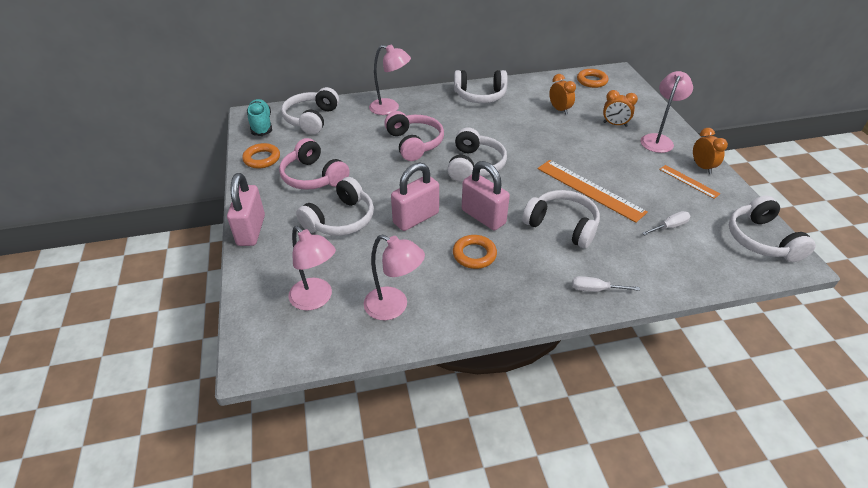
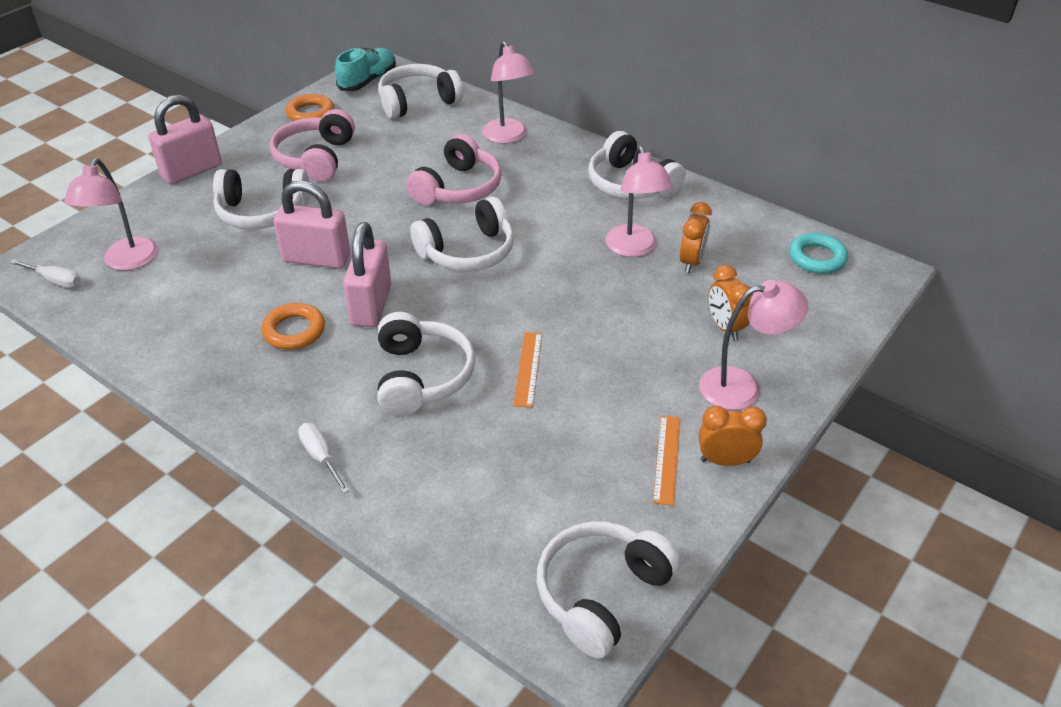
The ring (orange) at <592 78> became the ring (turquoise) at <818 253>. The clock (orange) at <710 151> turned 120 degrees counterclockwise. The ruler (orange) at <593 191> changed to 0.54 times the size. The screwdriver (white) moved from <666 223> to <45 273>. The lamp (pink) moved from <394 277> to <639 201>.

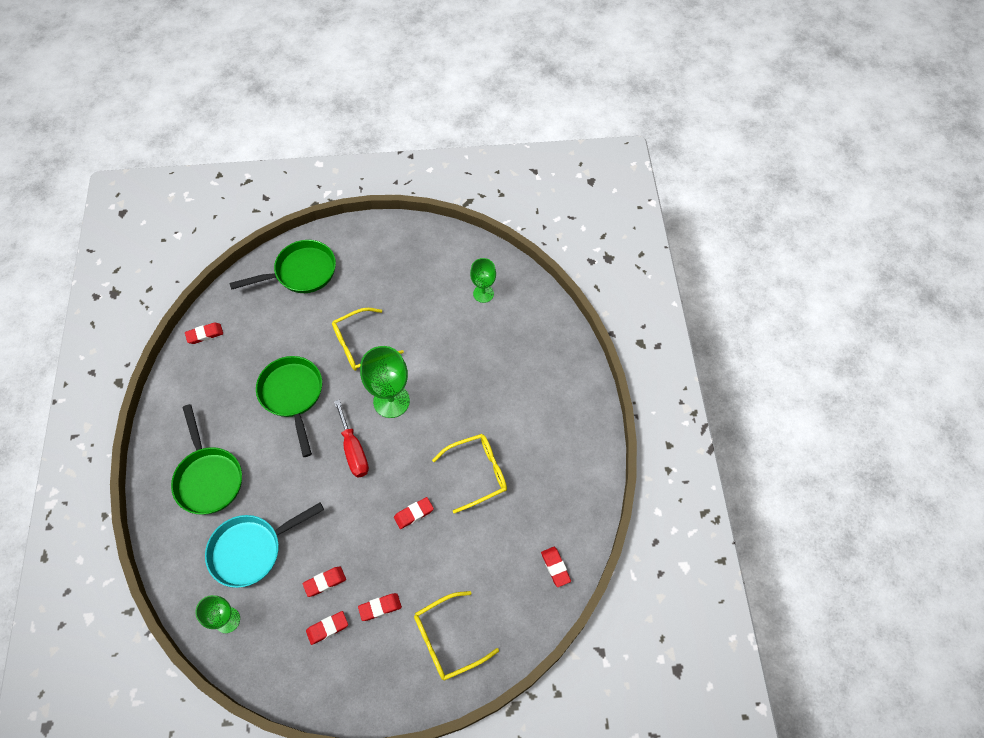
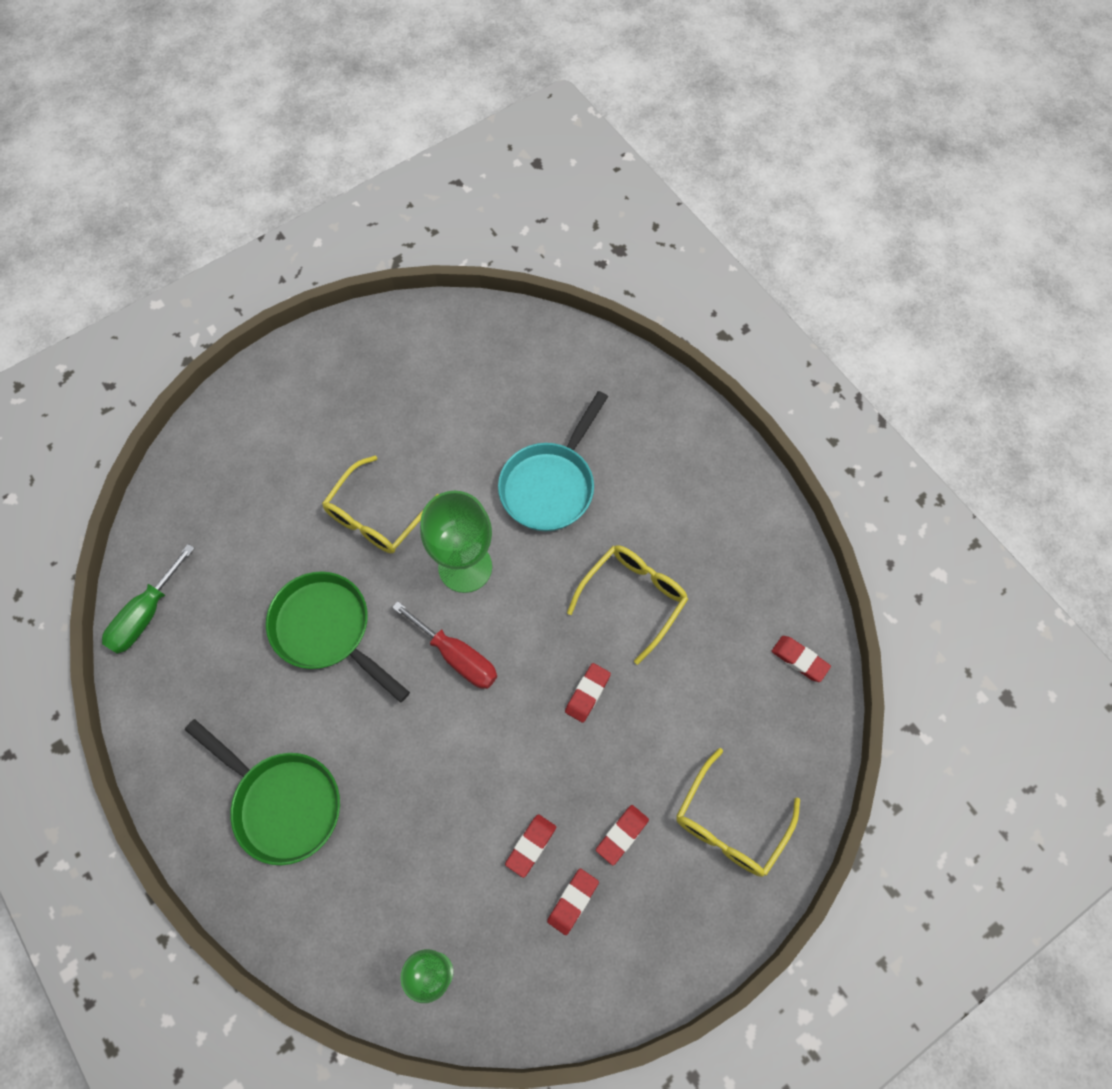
The pan (green) at <283 266> disappeared. The goblet (green) at <483 280> disappeared. The eraser (red) at <204 333> was replaced by the screwdriver (green) at <148 599>. The pan (turquoise) moved from <264 545> to <553 461>.

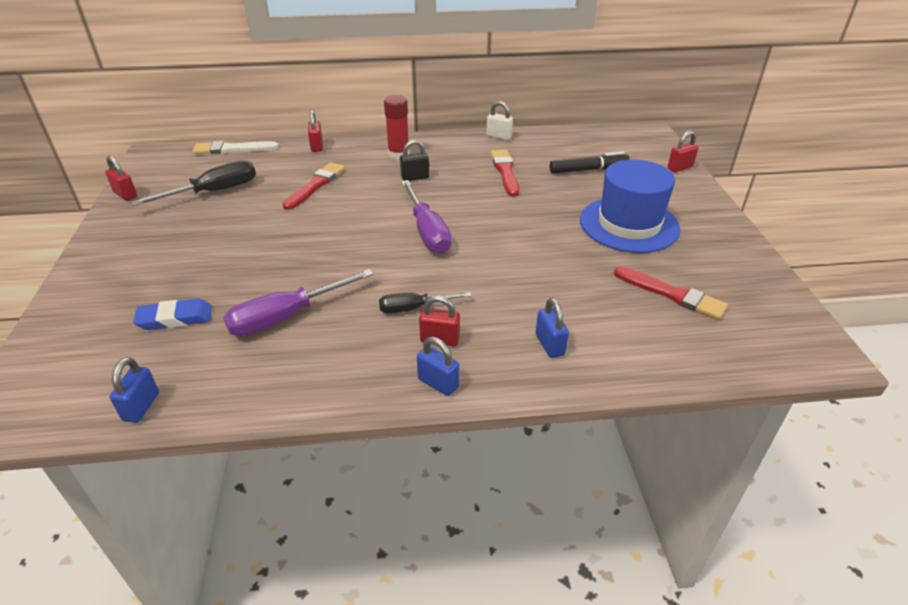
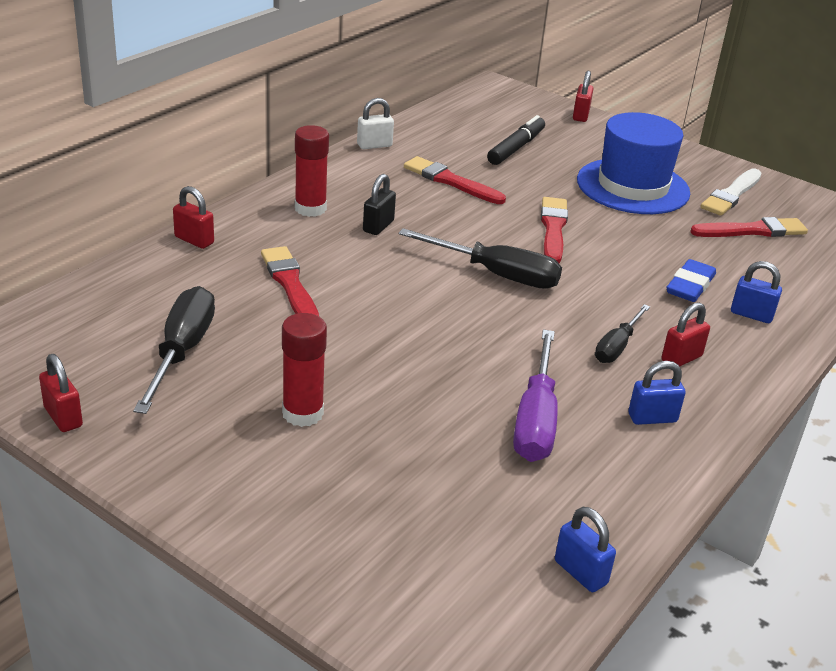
The brush (white) moved from <236 147> to <731 192>. The padlock (red) at <121 178> turned 60 degrees clockwise. The screwdriver (purple) at <426 217> became the screwdriver (black) at <480 258>. The eraser (blue) moved from <172 314> to <691 280>. The padlock (blue) moved from <438 366> to <657 393>. The brush (red) at <554 230> appeared. The glue stick (red) at <304 370> appeared.

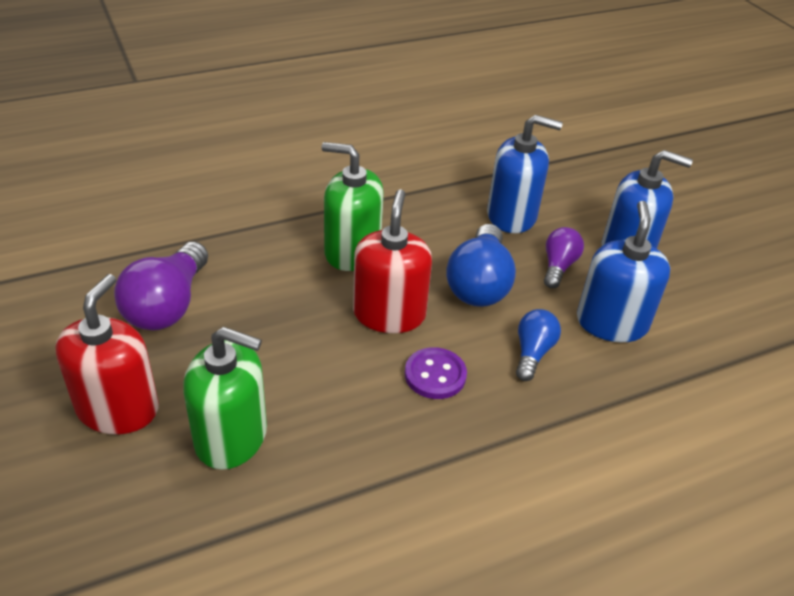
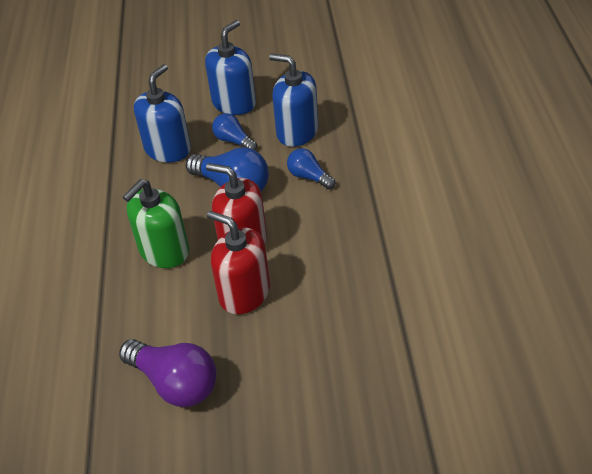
The light bulb (purple) at <564 257> became the light bulb (blue) at <234 131>. The soap dispenser (red) moved from <107 354> to <238 262>. The soap dispenser (green) at <225 398> disappeared. The button (purple) at <436 373> disappeared.

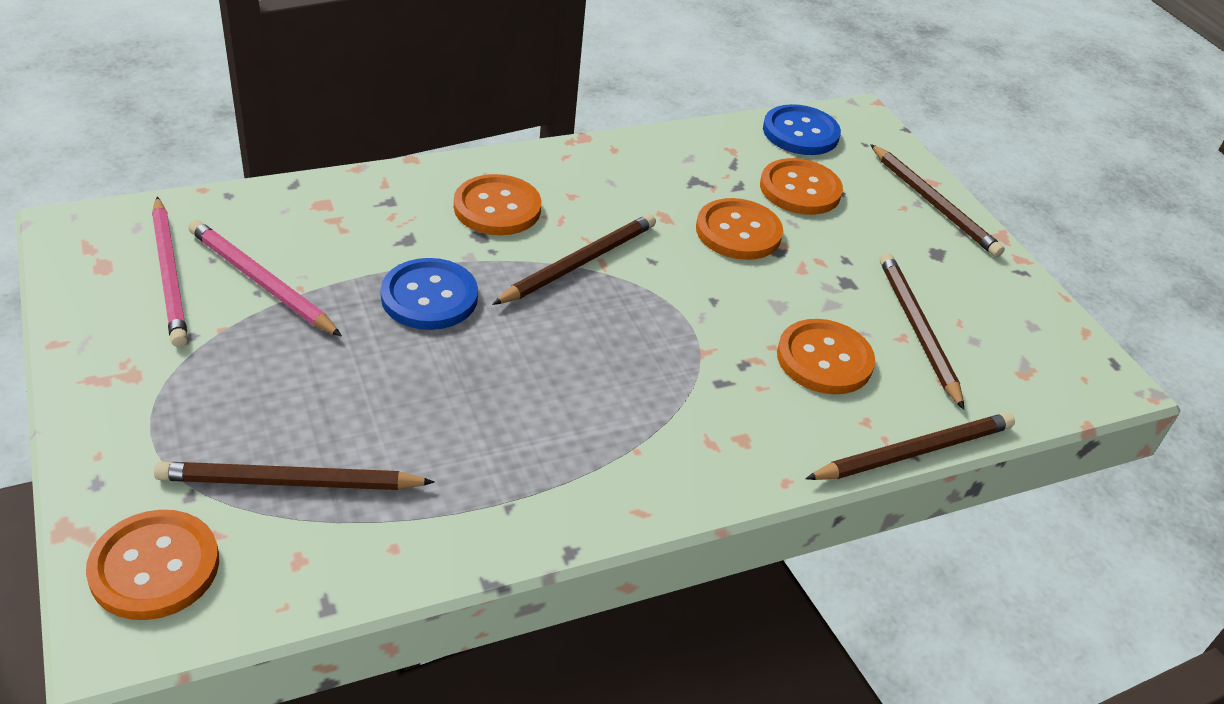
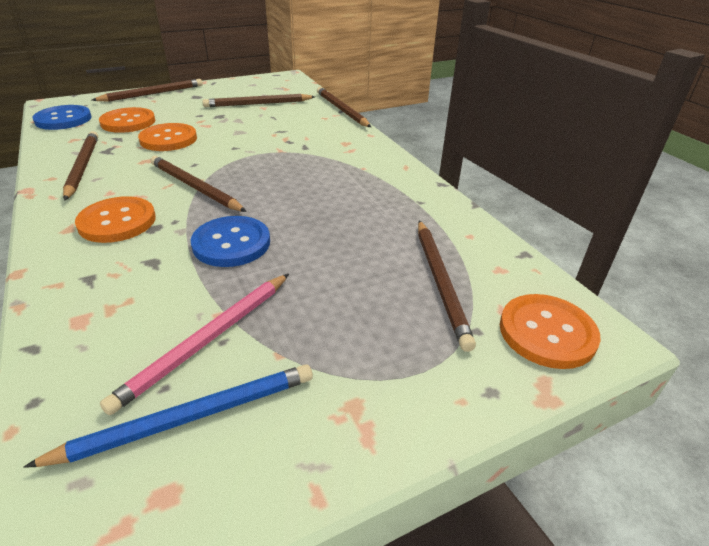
The pencil (pink) at <170 272> became the pencil (blue) at <168 416>. The button (orange) at <826 356> disappeared. The pencil (brown) at <80 166> appeared.

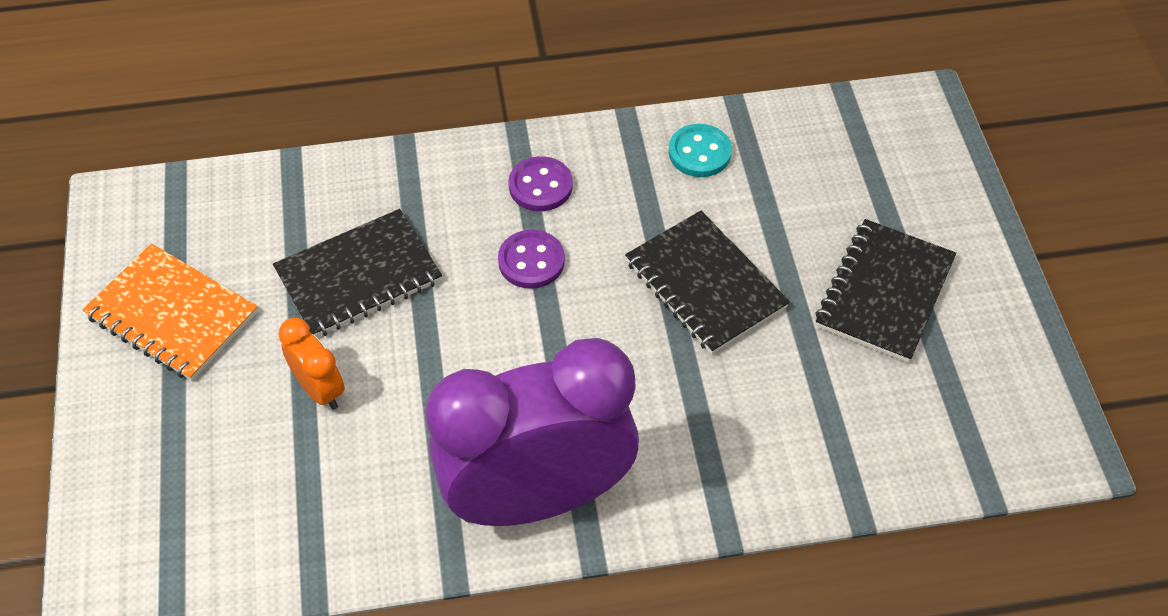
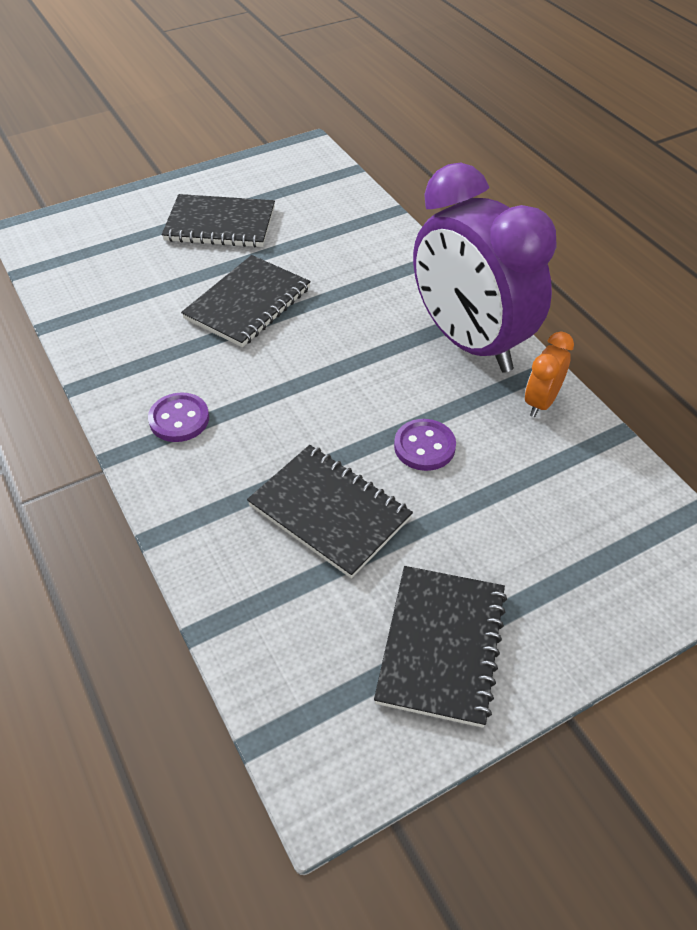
The button (turquoise) at <700 150> disappeared. The button (purple) moved from <531 259> to <425 445>. The notebook (orange) at <170 312> became the notebook (black) at <440 647>. The clock (orange) moved from <311 364> to <549 374>.

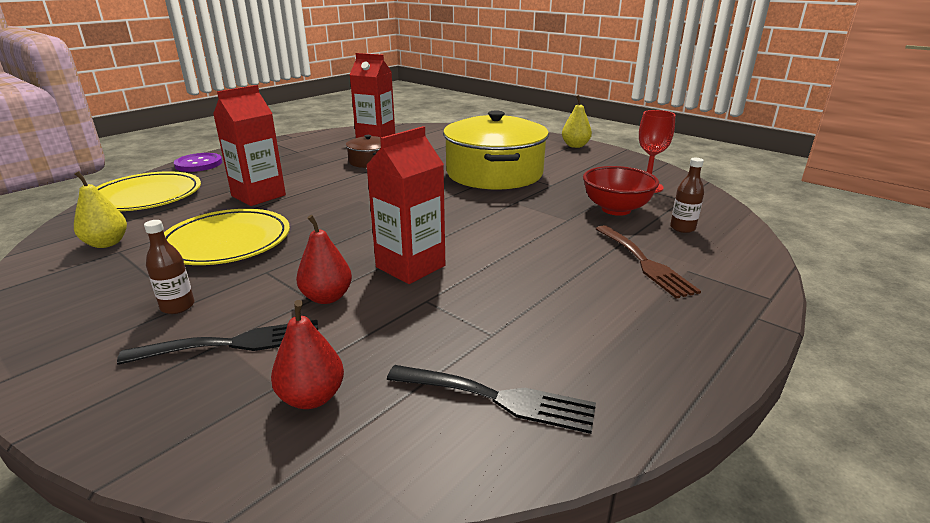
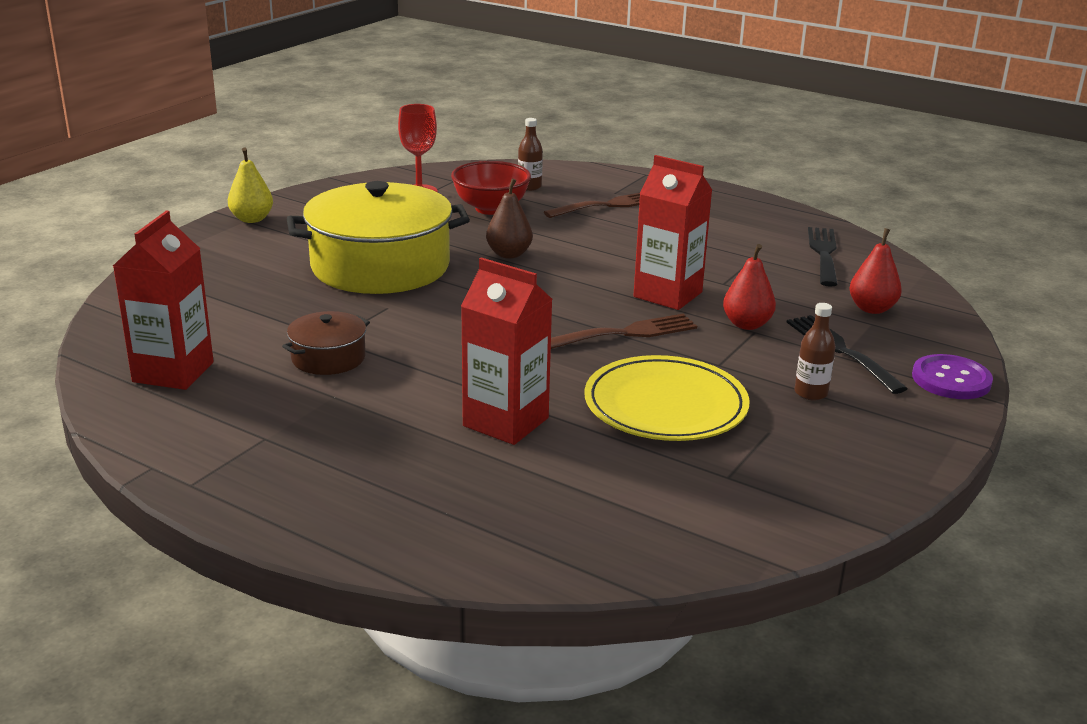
The button (purple) moved from <198 162> to <952 376>. The pear (yellow) at <100 209> disappeared. The plate (yellow) at <148 191> disappeared. The pear (brown) at <509 218> appeared. The fork (brown) at <624 331> appeared.

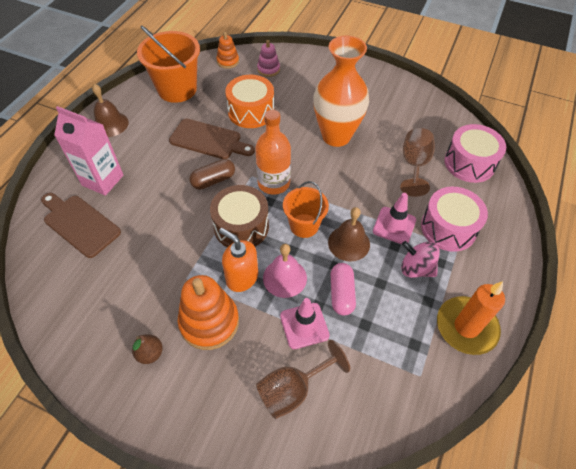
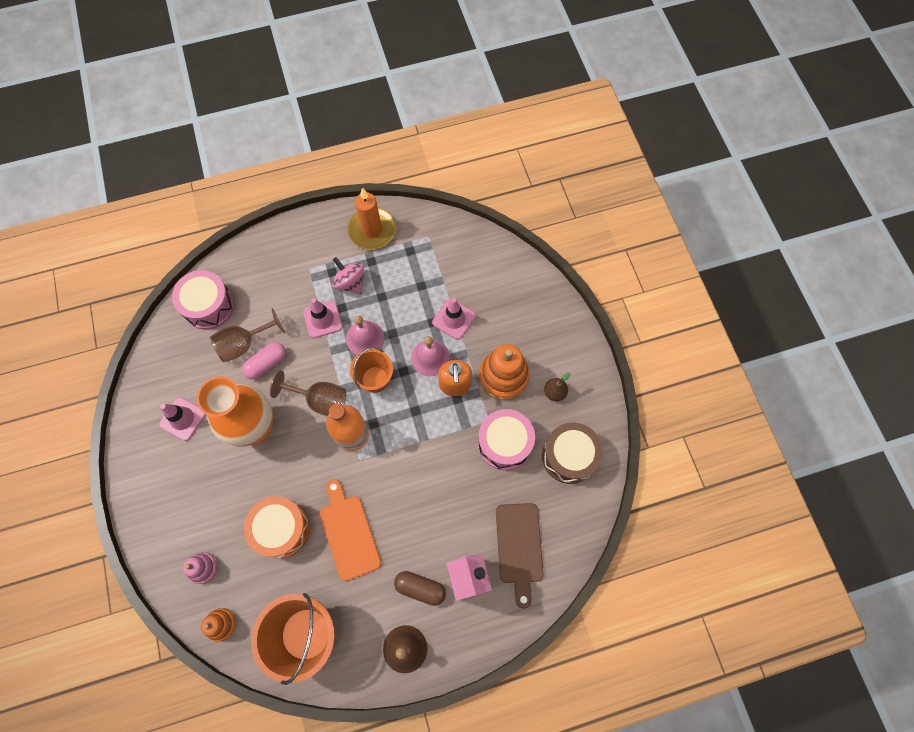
The cutting board (brown) at <212 138> became the cutting board (orange) at <350 530>. The capsule (brown) moved from <212 174> to <420 588>. The drum (brown) moved from <239 216> to <572 453>. The drum (pink) moved from <454 219> to <506 439>. The bell (brown) at <349 234> became the bell (pink) at <365 335>. The spinning top (pink) at <420 259> turned 150 degrees clockwise. The capsule (pink) moved from <343 289> to <264 360>. The goblet (brown) moved from <303 379> to <308 393>. The traffic cone (pink) at <182 419> appeared.

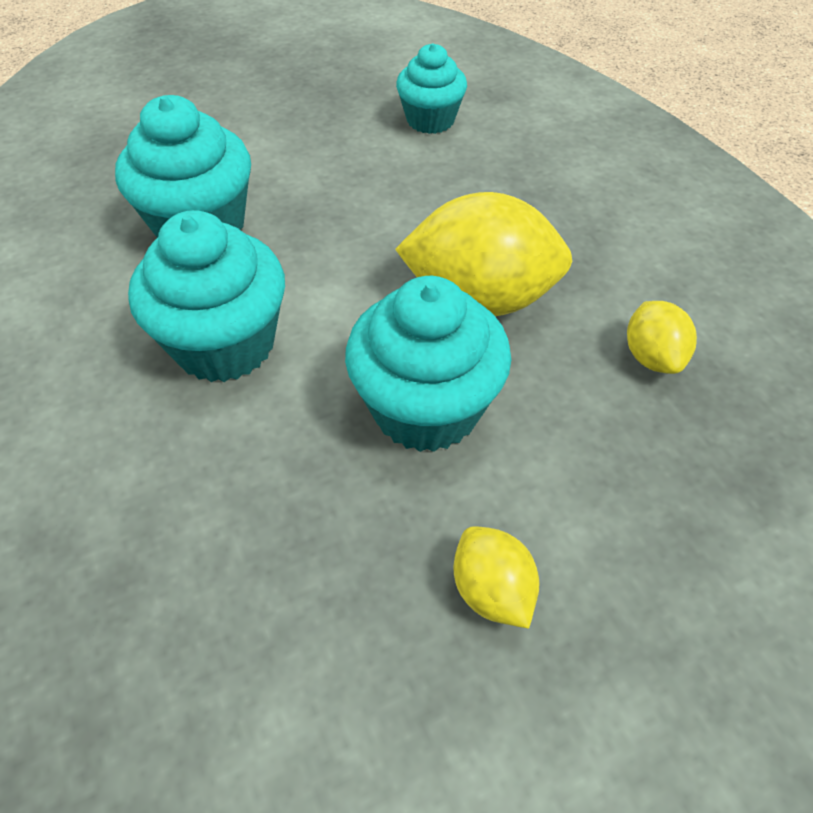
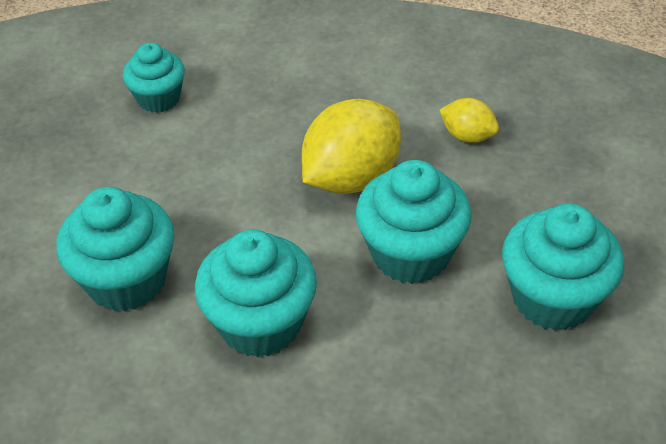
The lemon (yellow) at <496 577> was replaced by the cupcake (turquoise) at <563 267>.

